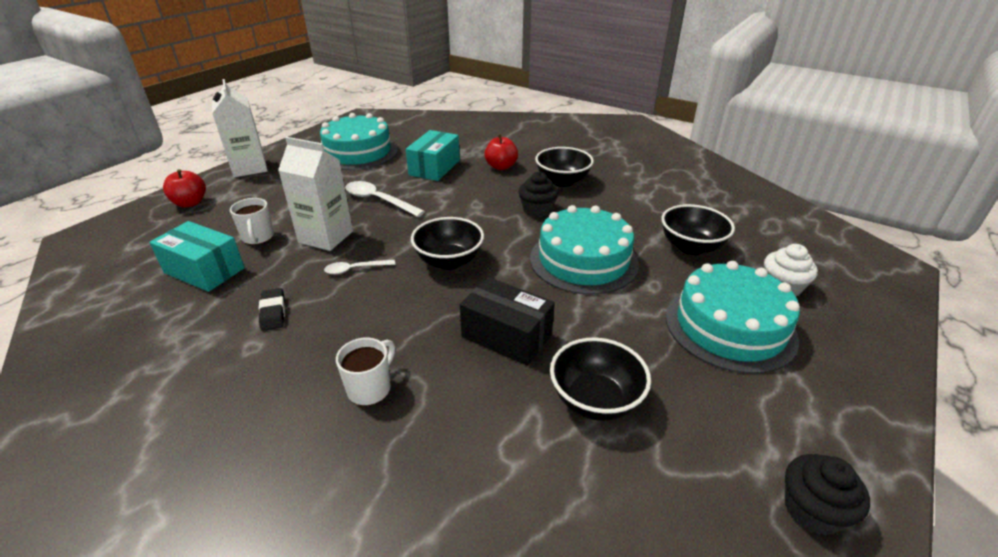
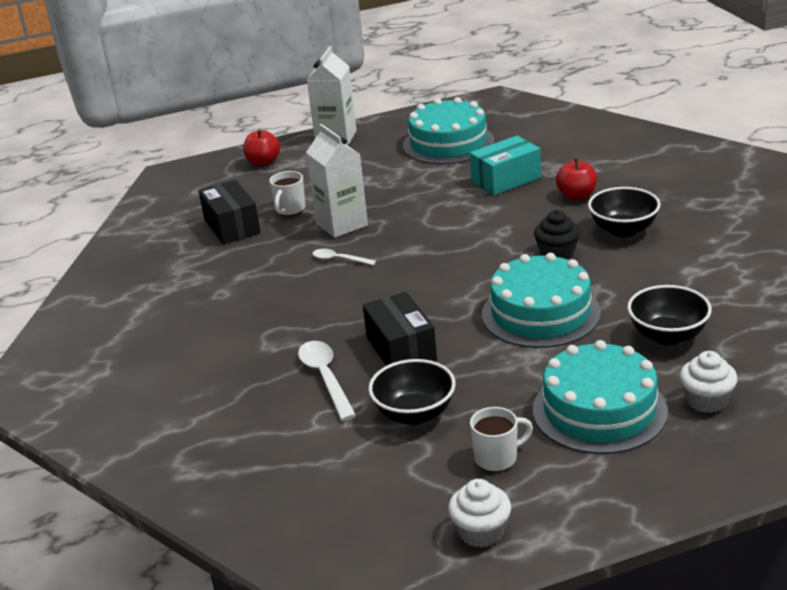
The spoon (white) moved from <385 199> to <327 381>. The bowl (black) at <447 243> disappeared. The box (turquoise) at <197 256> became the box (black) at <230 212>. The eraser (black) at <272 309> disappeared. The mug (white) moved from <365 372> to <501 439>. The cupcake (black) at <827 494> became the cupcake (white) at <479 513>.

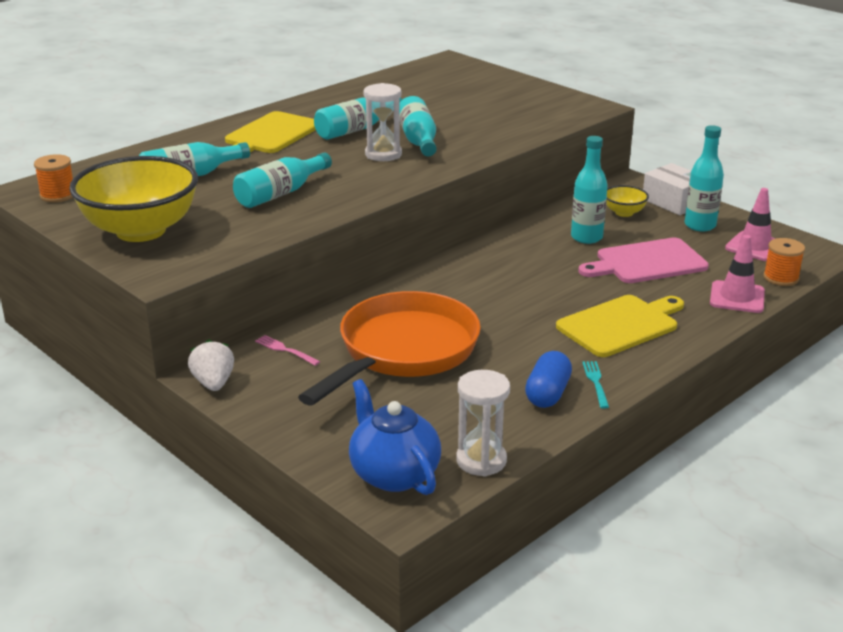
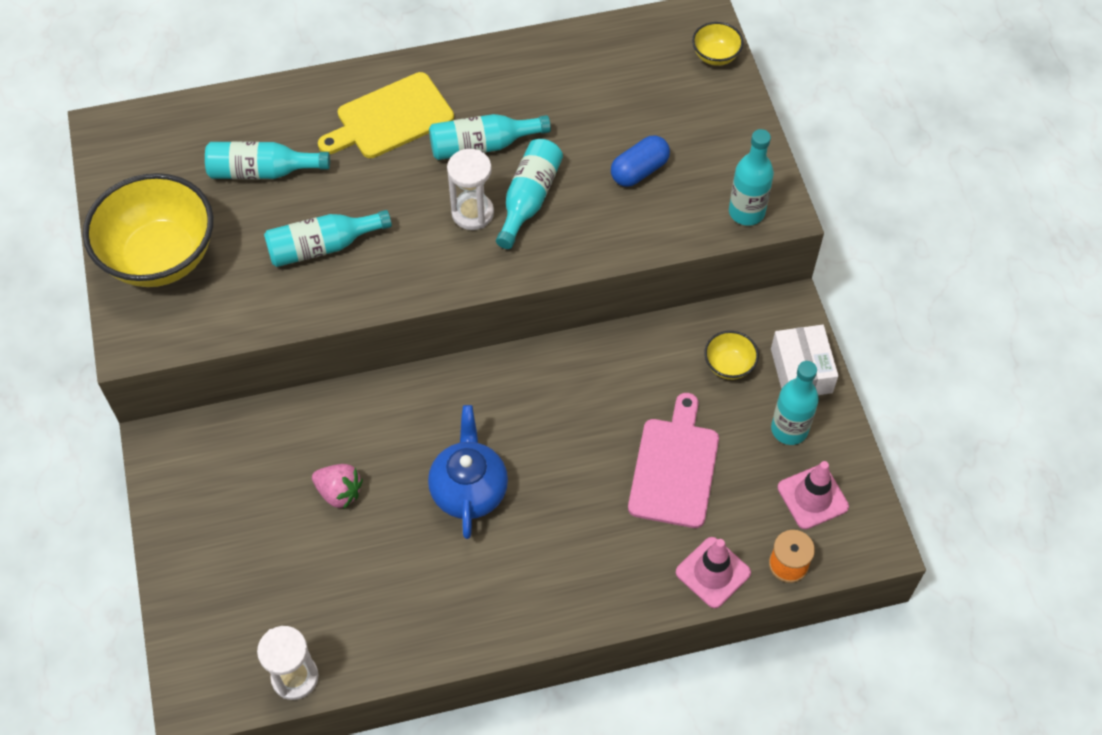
The bottle (turquoise) moved from <589 190> to <751 177>. The spool (orange) at <53 178> disappeared. The cutting board (pink) at <643 260> turned 90 degrees clockwise. The pan (orange) at <389 348> was replaced by the strawberry (pink) at <337 486>. The cutting board (yellow) at <620 326> disappeared. The fork (pink) at <287 350> disappeared. The strawberry (white) at <211 365> disappeared. The capsule (blue) moved from <548 379> to <640 161>. The fork (turquoise) at <595 385> disappeared. The teapot (blue) moved from <395 437> to <468 472>. The bowl (yellow) at <717 44> appeared.

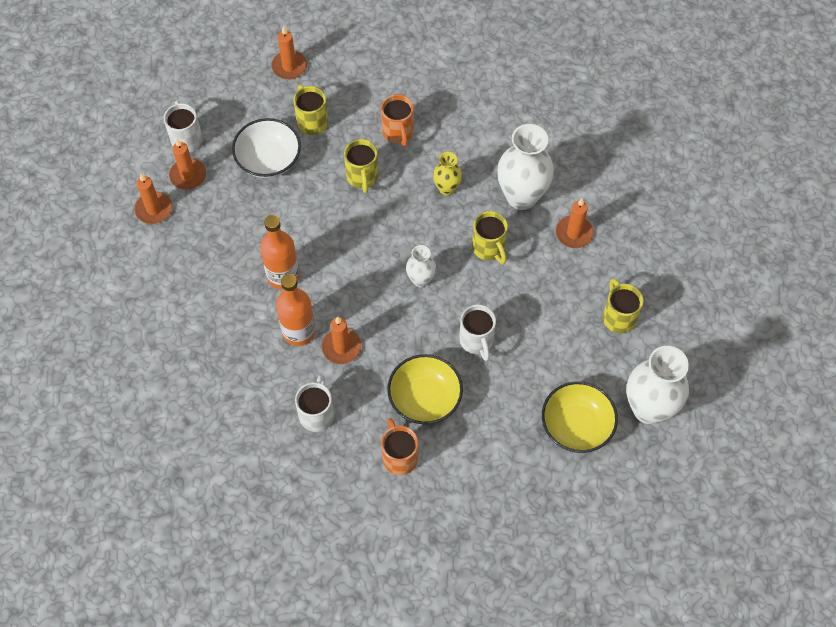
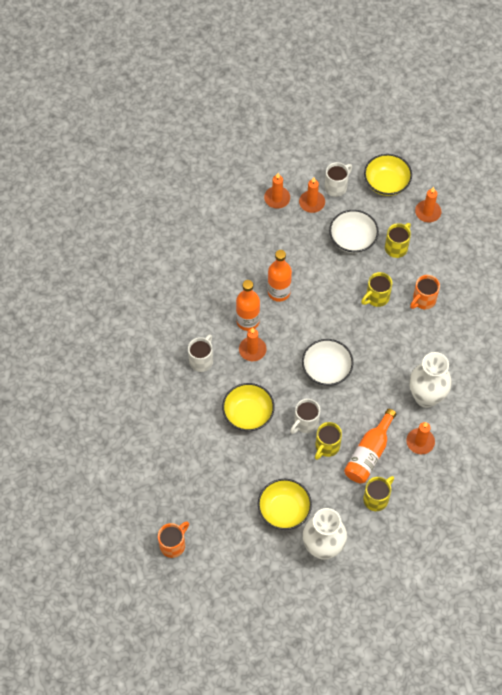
The vase (yellow) at <447 174> disappeared. The mug (yellow) moved from <490 237> to <328 441>. The vase (white) at <421 266> was replaced by the bowl (white) at <327 362>. The mug (white) at <314 403> turned 45 degrees counterclockwise. The mug (orange) moved from <399 446> to <173 539>. The bowl (yellow) at <388 175> appeared. The bottle (orange) at <370 446> appeared.

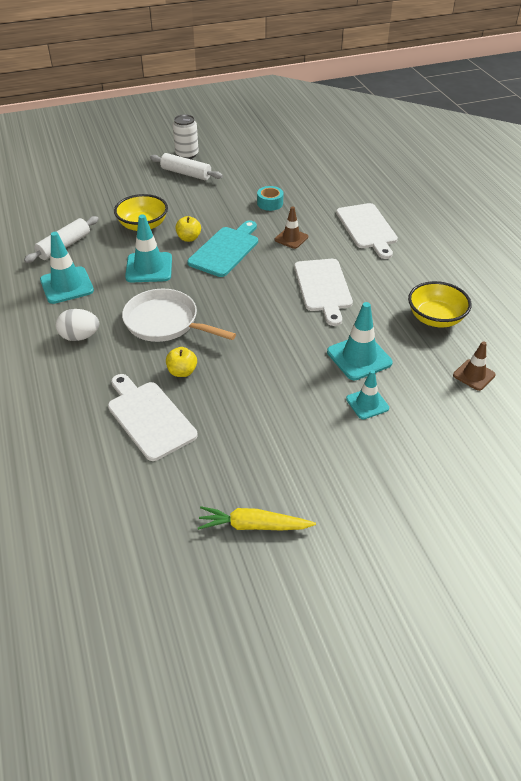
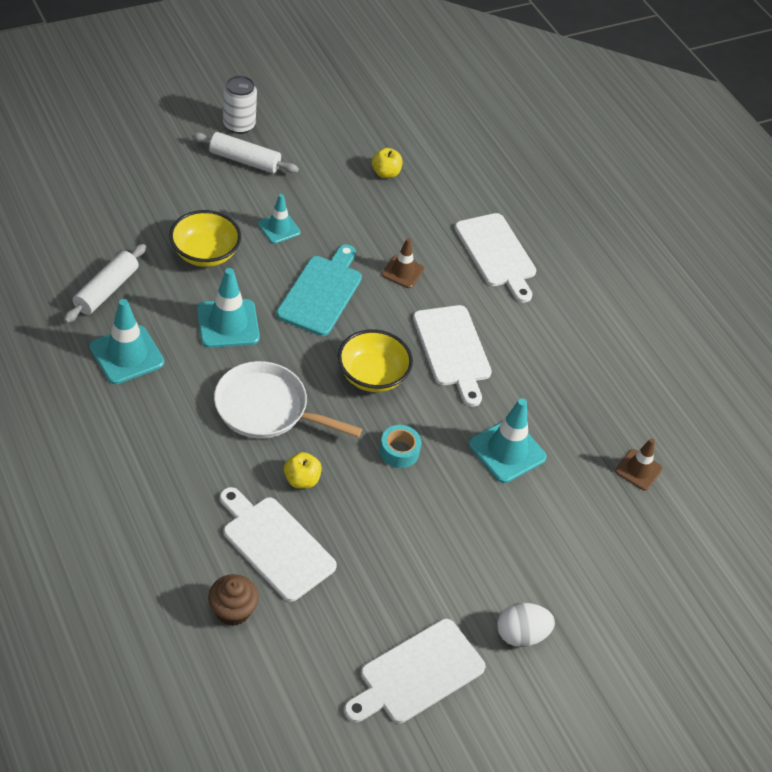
The tape (turquoise) moved from <270 198> to <400 446>. The apple (yellow) moved from <188 229> to <387 163>. The bowl (yellow) moved from <440 304> to <375 360>. The egg (white) moved from <77 325> to <526 625>. The traffic cone (turquoise) moved from <367 395> to <279 219>. The carrot (yellow) at <257 518> was replaced by the cutting board (white) at <415 671>. The cupcake (brown) at <233 600> appeared.

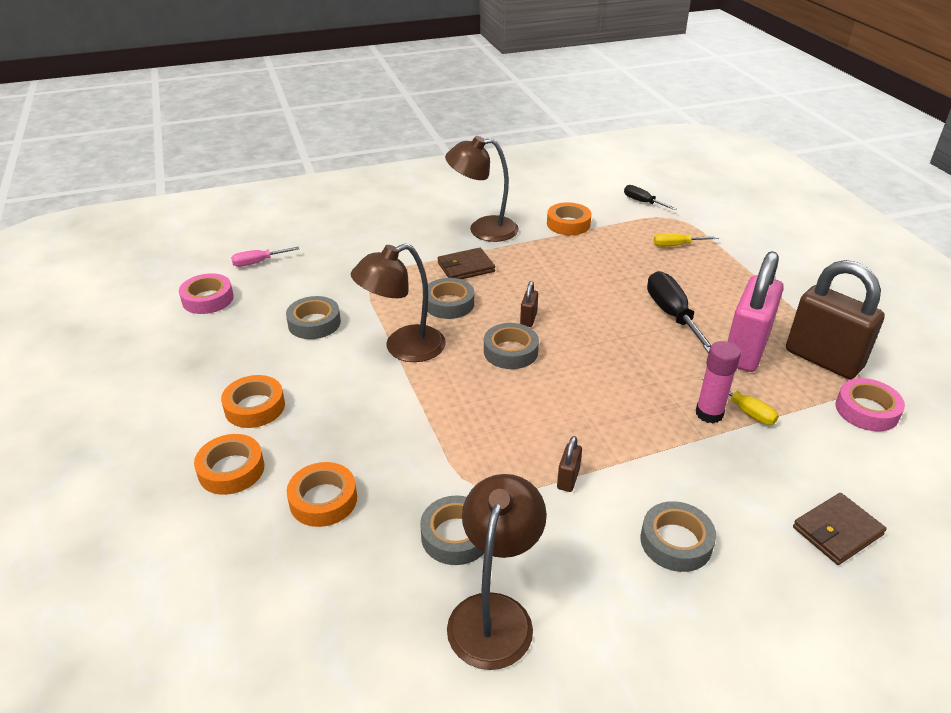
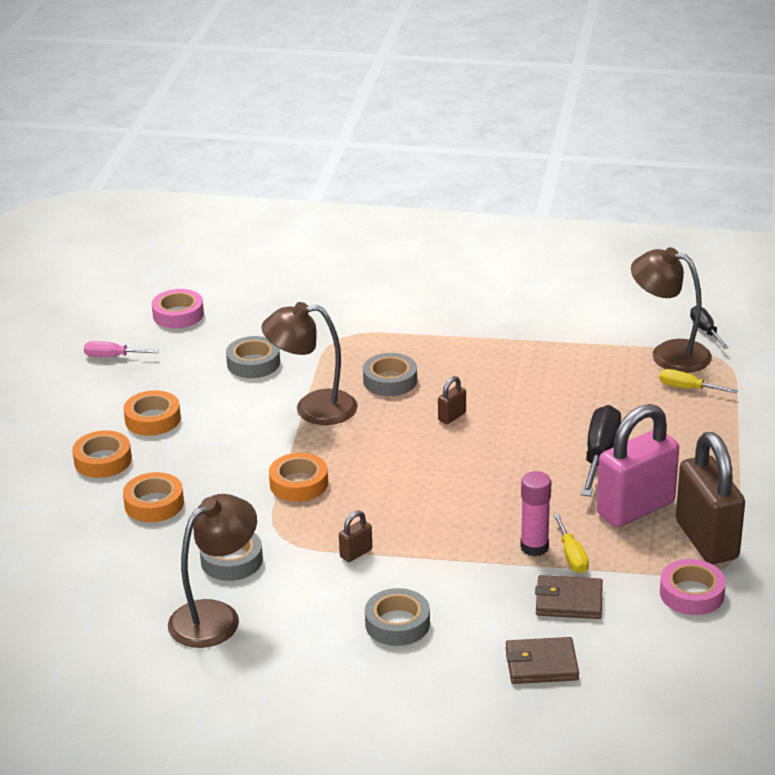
The lamp (brown) moved from <482 189> to <671 310>. The tape (orange) moved from <569 218> to <298 477>. The screwdriver (pink) moved from <265 257> to <121 349>. The wallet (brown) moved from <466 263> to <569 597>. The tape (grey) at <511 346> disappeared.

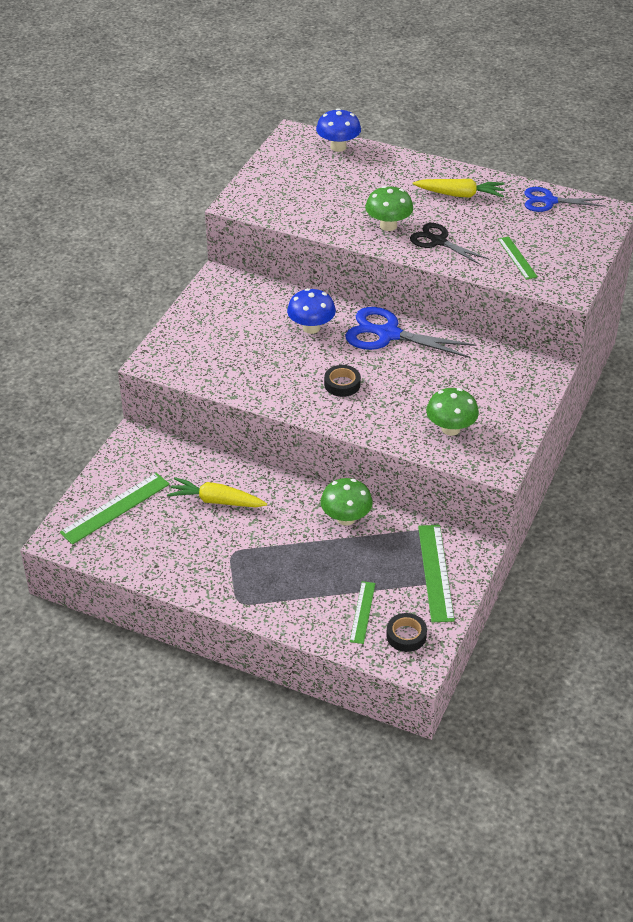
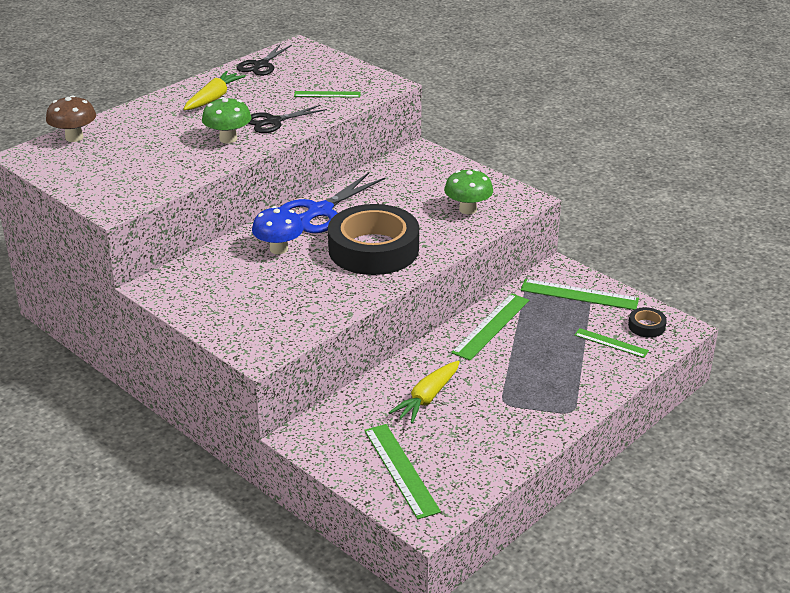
The mushroom (blue) at <338 130> became the mushroom (brown) at <71 118>. The scissors (blue) at <564 199> became the scissors (black) at <264 60>. The tape (black) at <342 381> changed to 2.46 times the size. The mushroom (green) at <346 502> was replaced by the ruler (green) at <490 326>.

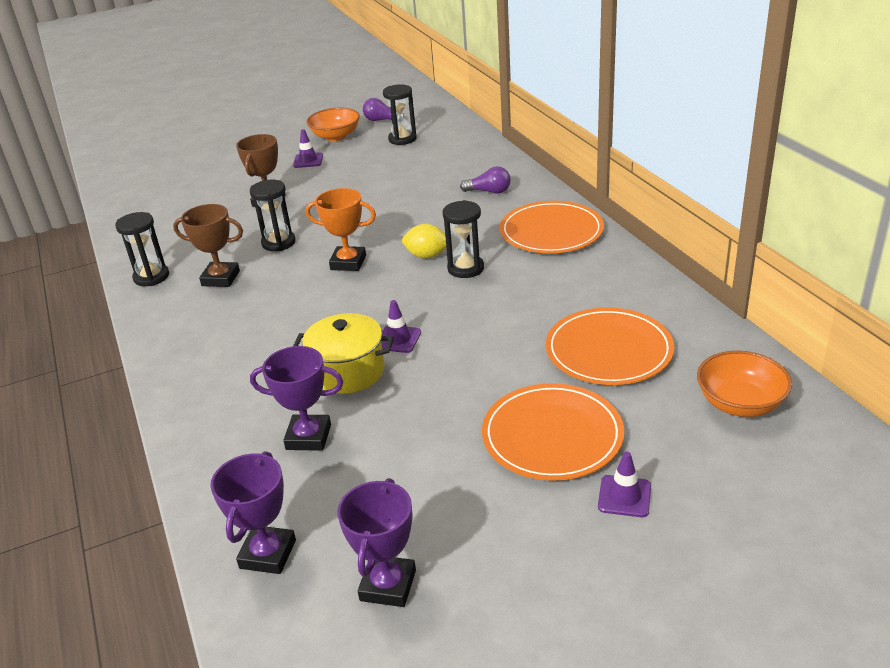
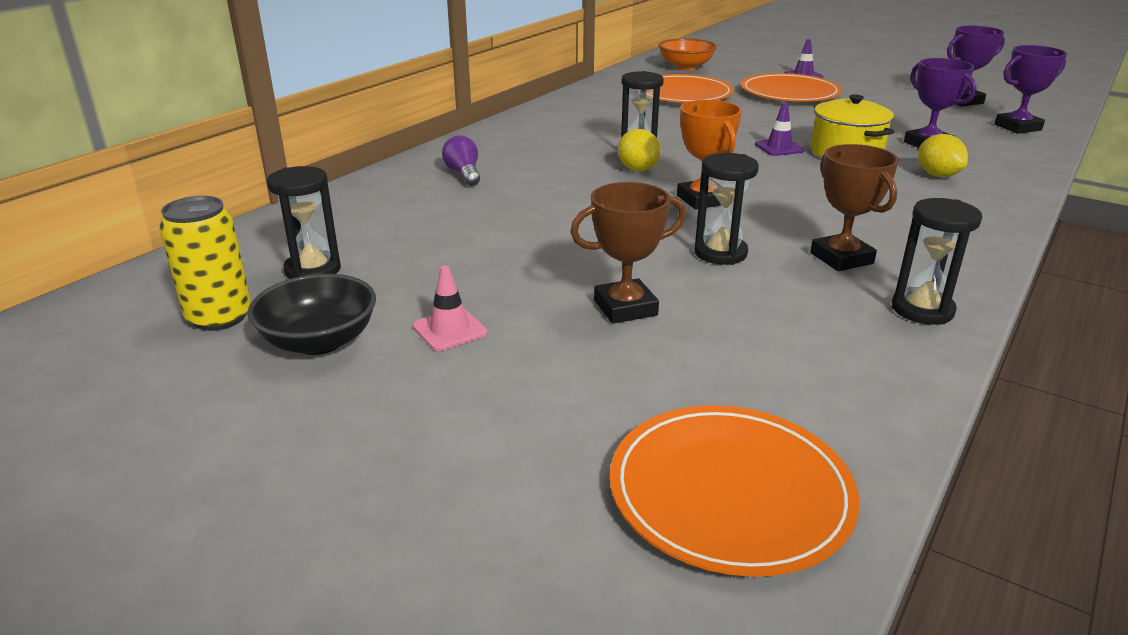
The light bulb (purple) at <383 109> was replaced by the can (yellow) at <205 263>. The bowl (orange) at <333 124> became the bowl (black) at <311 314>. The traffic cone (purple) at <308 148> became the traffic cone (pink) at <450 308>. The plate (orange) moved from <552 227> to <735 491>. The lemon (yellow) at <943 155> appeared.

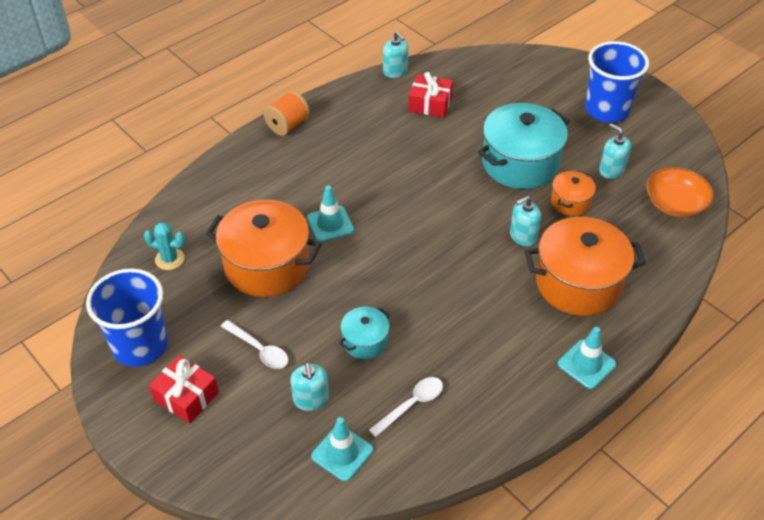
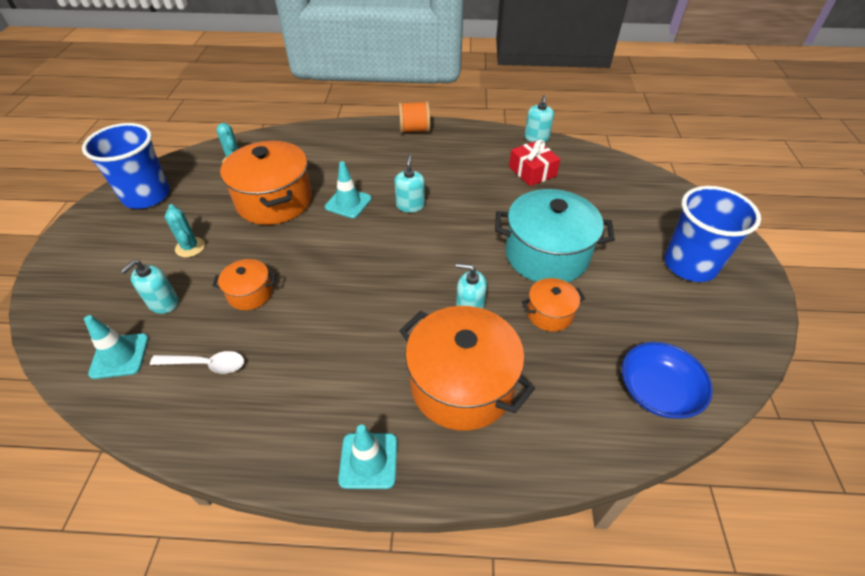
The soap dispenser (turquoise) moved from <615 151> to <409 183>. The bowl (orange) at <680 192> became the bowl (blue) at <667 380>. The pot (turquoise) at <364 333> became the pot (orange) at <244 284>. The spoon (white) at <254 344> was replaced by the cactus (turquoise) at <185 230>. The gift (red) at <184 389> disappeared.

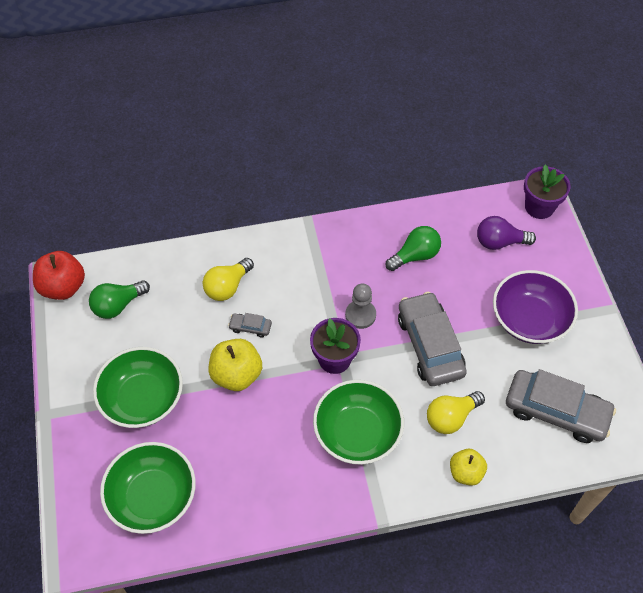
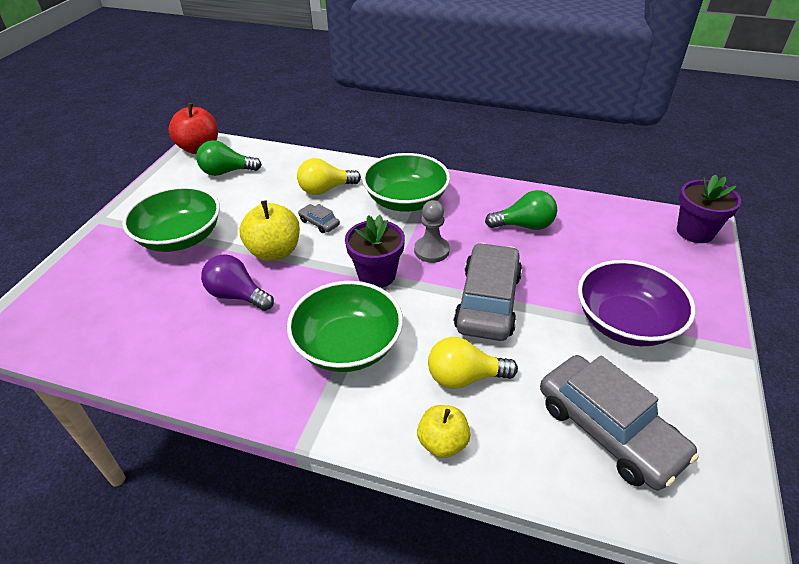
The light bulb (purple) moved from <506 233> to <237 282>. The bowl (green) moved from <148 488> to <406 182>.

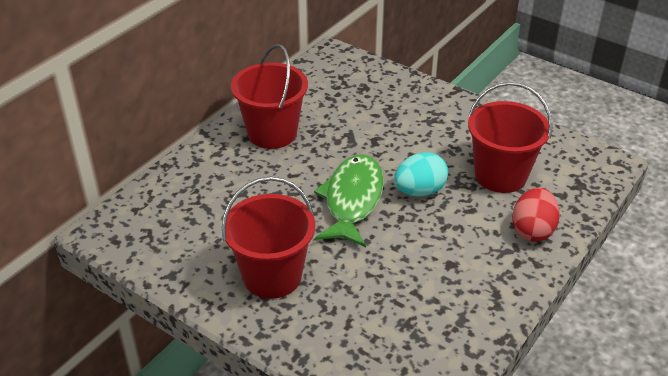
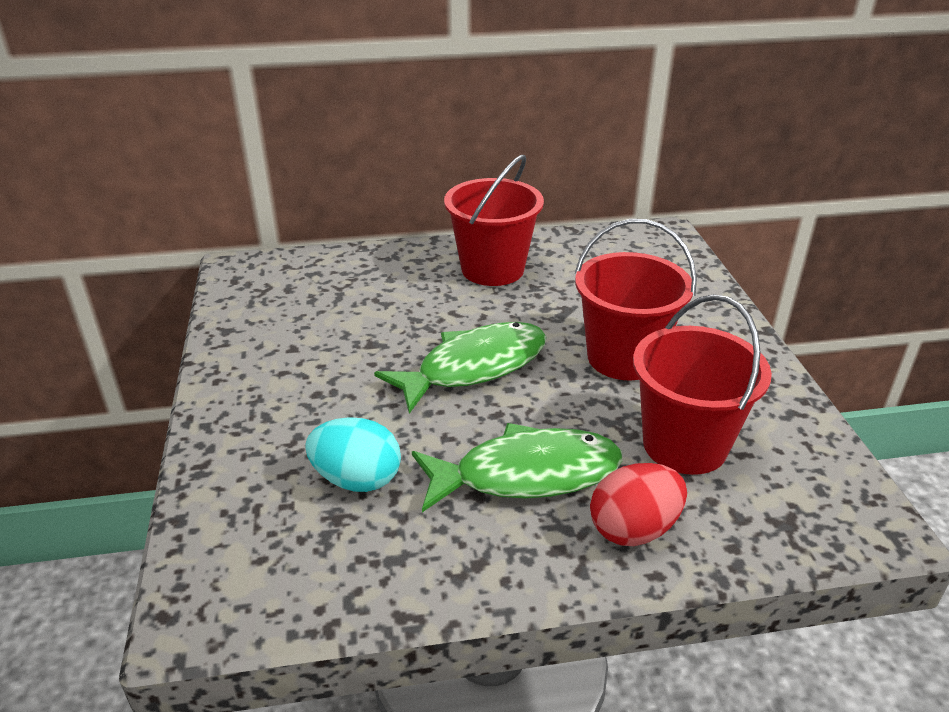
The egg (turquoise) moved from <421 174> to <353 454>. The bucket (red) moved from <268 237> to <636 299>. The fish (green) at <517 467> appeared.

